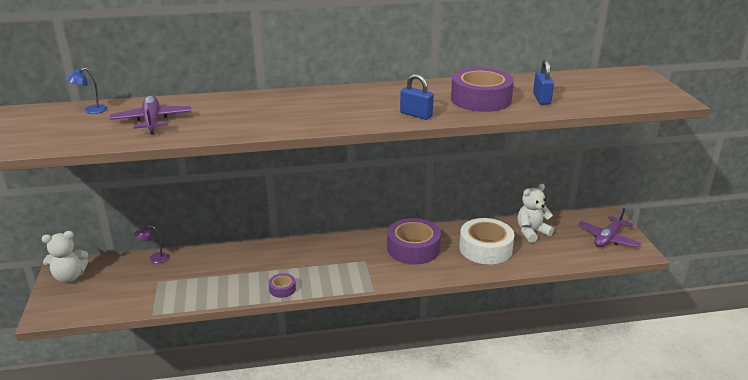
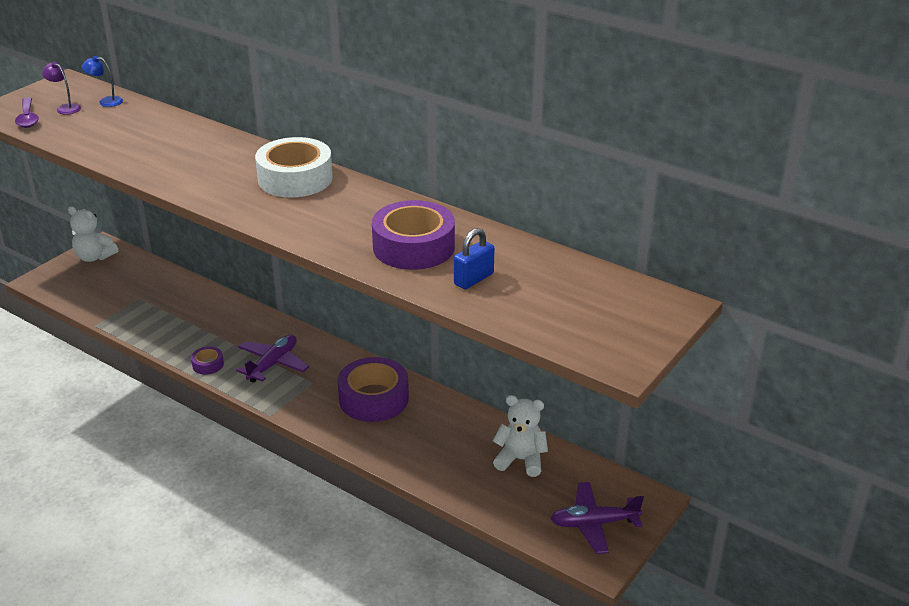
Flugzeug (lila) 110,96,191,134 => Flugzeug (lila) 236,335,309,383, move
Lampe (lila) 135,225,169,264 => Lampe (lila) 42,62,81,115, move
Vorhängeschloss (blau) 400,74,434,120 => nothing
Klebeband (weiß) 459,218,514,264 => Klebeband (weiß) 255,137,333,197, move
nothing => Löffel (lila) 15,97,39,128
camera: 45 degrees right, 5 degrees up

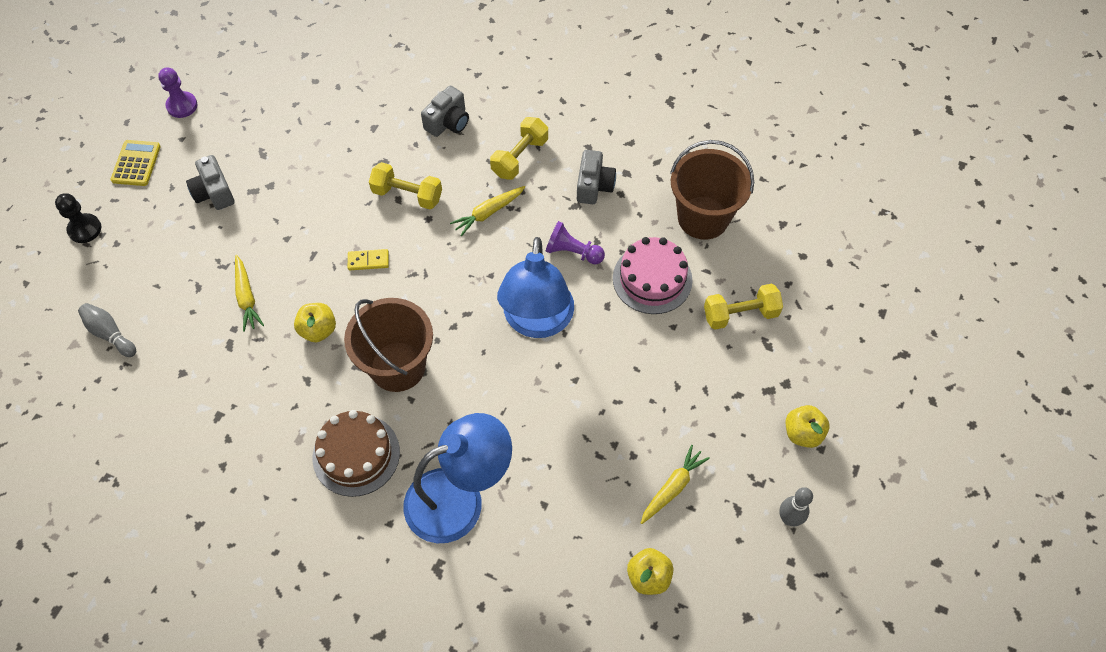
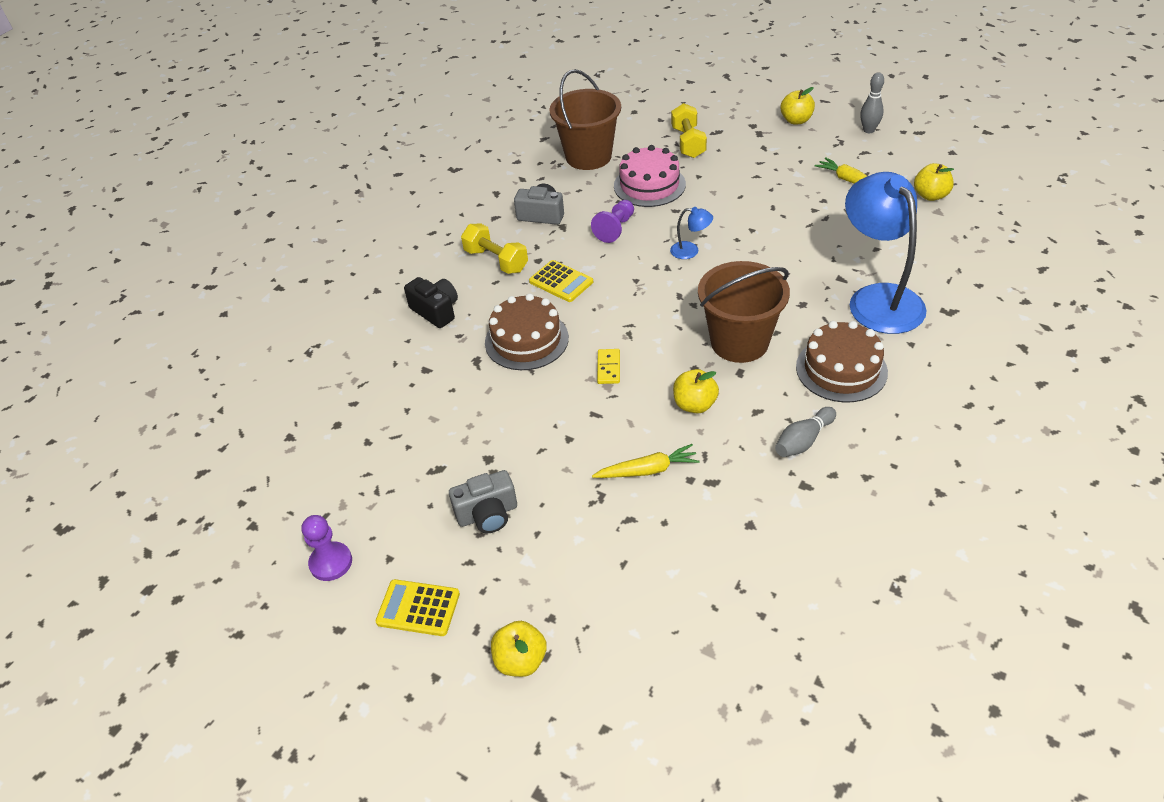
Bauer (schwarz) 55,193,101,243 => Apfel (gelb) 491,621,547,677
Bowlingkegel (grau) 78,303,136,357 => Bowlingkegel (grau) 775,407,836,457, move
Hantel (gelb) 369,162,442,209 => Kuchen (braun) 485,293,569,370
Kamera (grau) 421,86,469,137 => Kamera (schwarz) 404,277,458,328
Karotte (gelb) 450,186,525,237 => Taschenrechner (gelb) 529,260,593,302
Lampe (blau) 497,237,574,338 => Lampe (blau) 670,207,713,259, x0.41
camera: 80 degrees left, 15 degrees down

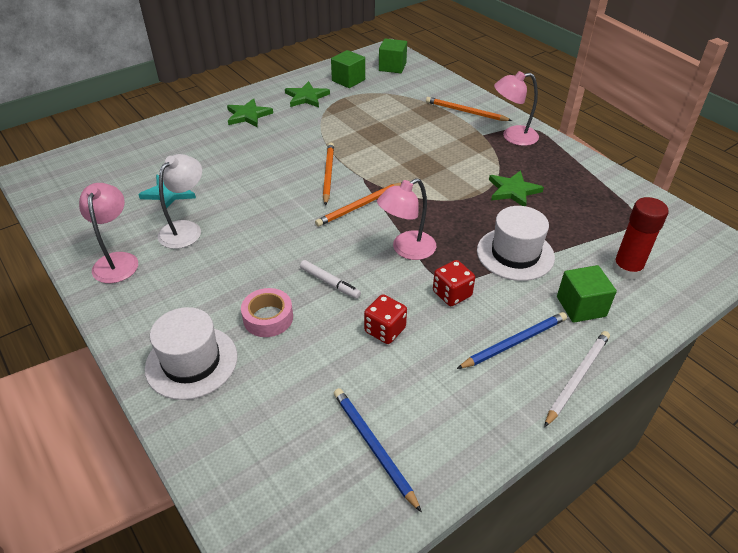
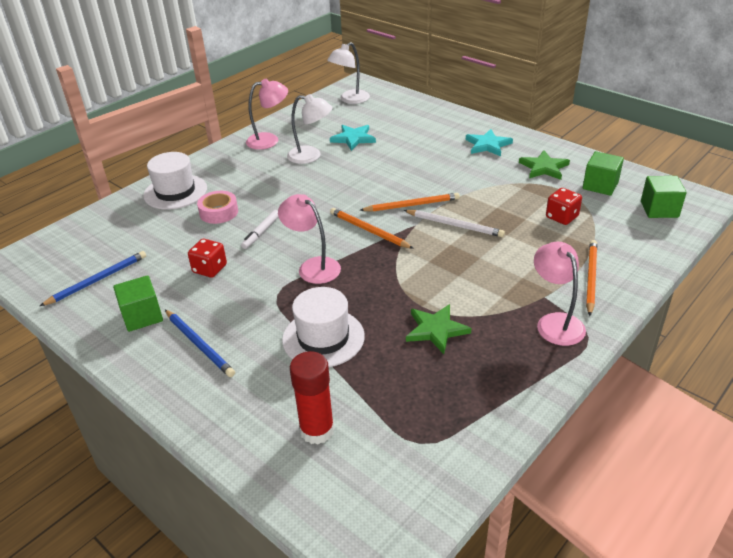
Stern (grün) 227,98,273,127 => Stern (türkis) 466,129,513,156
Spielwürfel (rot) 433,260,475,306 => Spielwürfel (rot) 546,188,582,225, move
Bleistift (weiß) 544,331,610,427 => Bleistift (weiß) 404,210,505,237, move
Kubus (grün) 557,265,617,323 => Kubus (grün) 113,275,163,332, move
nothing => Lampe (weiß) 327,42,370,104
camera: 80 degrees right, 5 degrees down

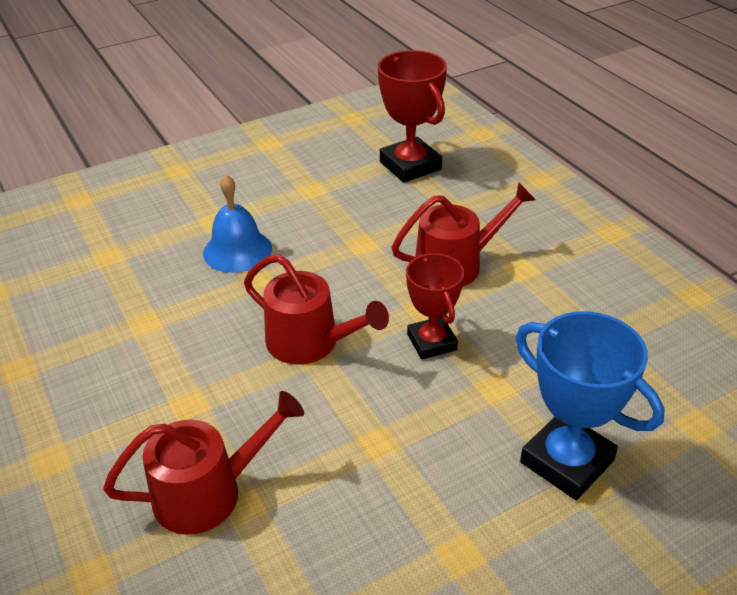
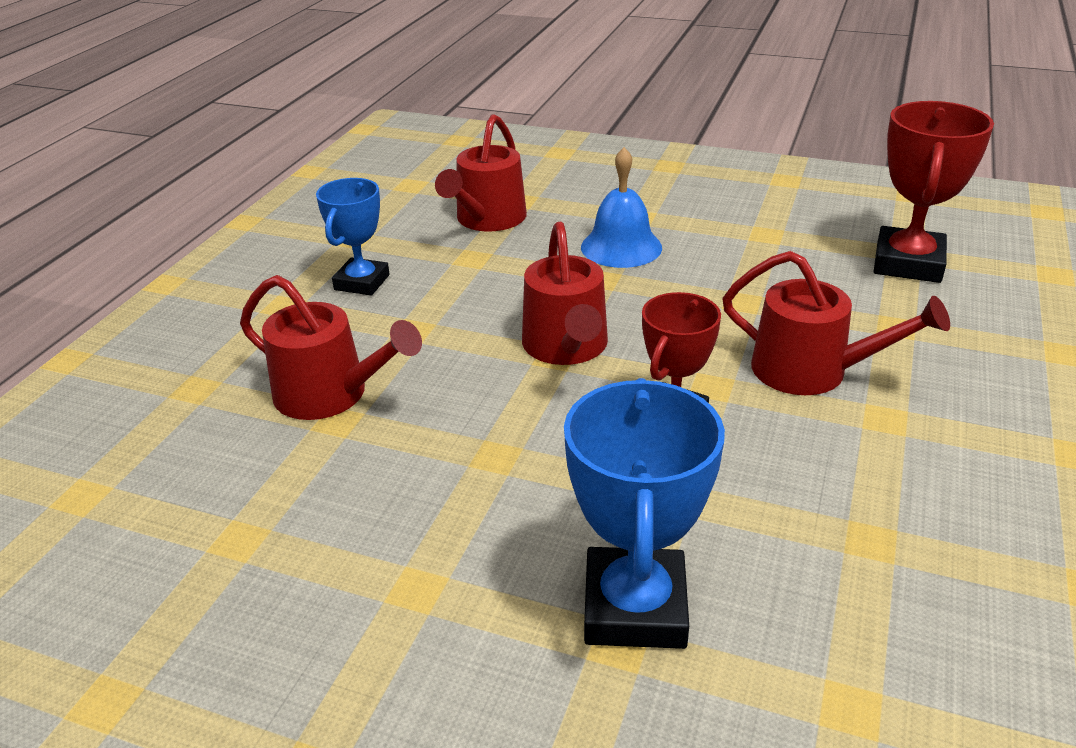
nothing => Pokal (blau) 316,178,390,296
nothing => Gießkanne (rot) 435,114,527,231
camera: 50 degrees right, 5 degrees down

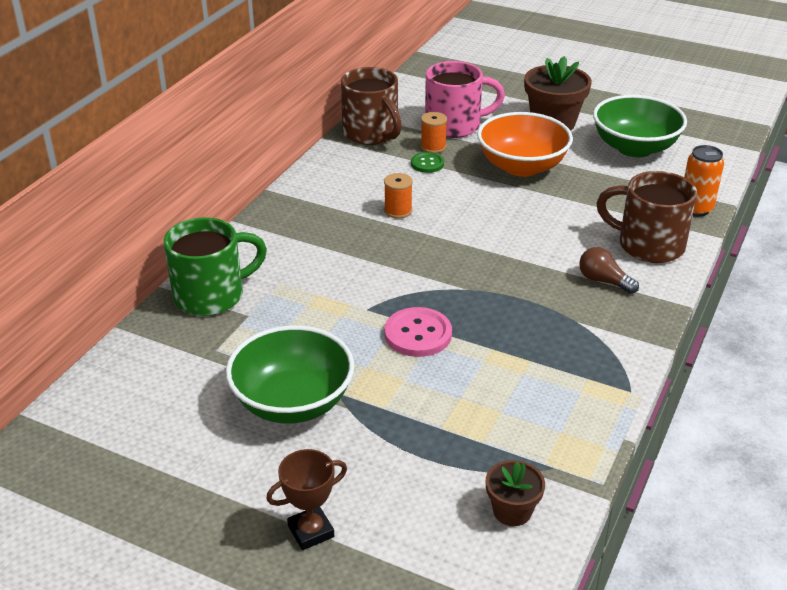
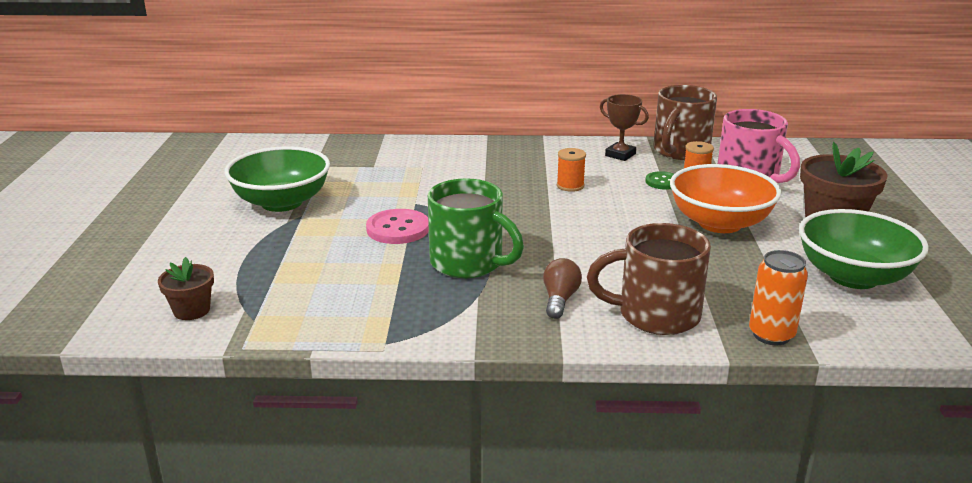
Tasse (grün) 164,217,267,316 => Tasse (grün) 428,178,524,278, move
Pokal (braun) 266,449,347,550 => Pokal (braun) 600,94,649,161, move
Tasse (braun) 596,171,697,263 => Tasse (braun) 587,223,711,335, 90 degrees counterclockwise
camera: 65 degrees right, 10 degrees down

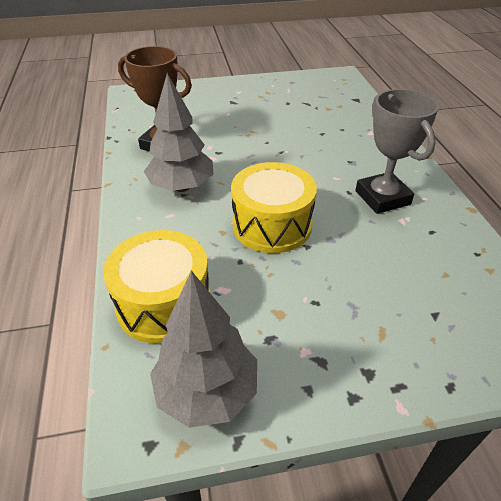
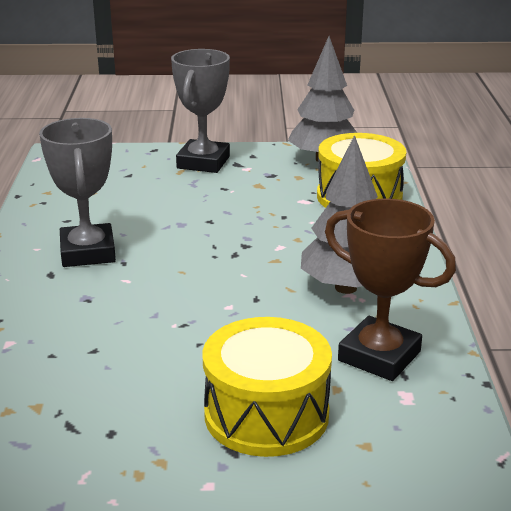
Trommel (gelb) 231,162,317,253 => Trommel (gelb) 202,317,332,457, move
nothing => Pokal (grau) 171,49,230,173
camera: 170 degrees left, 15 degrees down

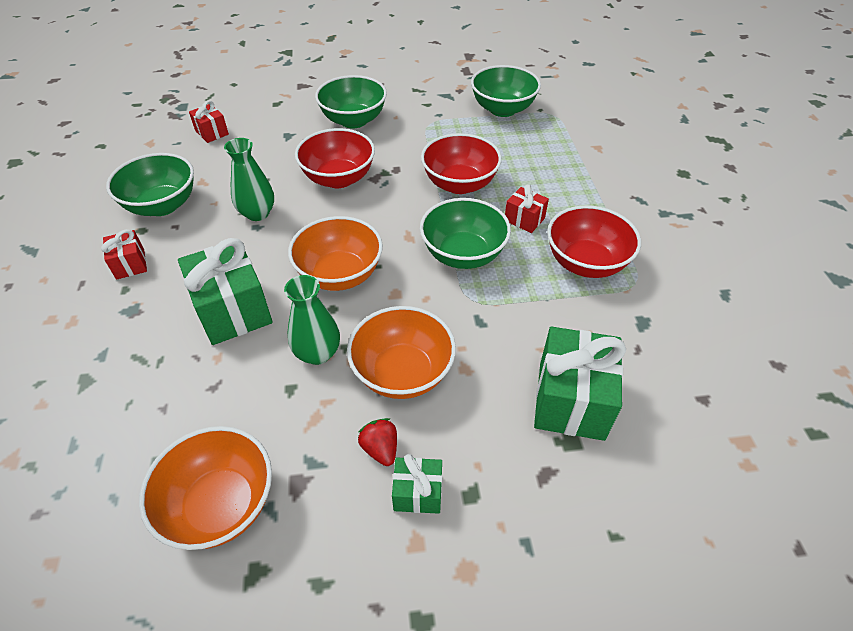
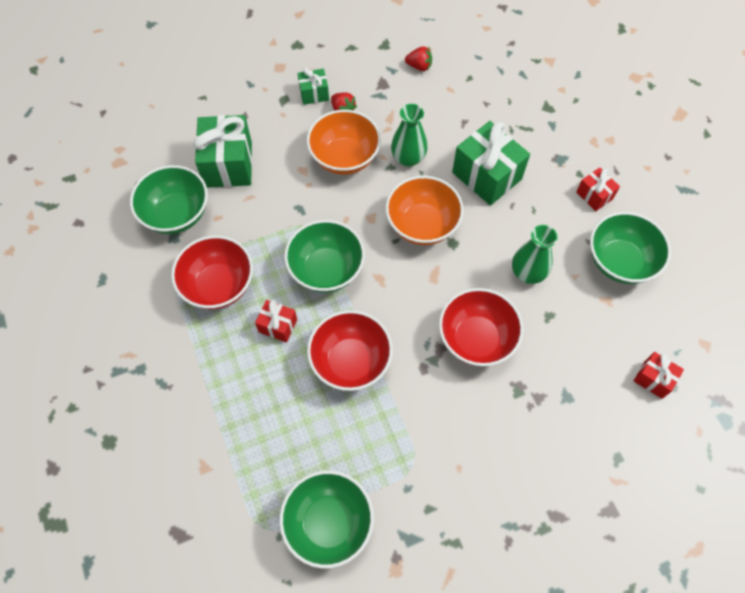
Schüssel (orange) 139,426,272,550 => Erdbeere (rot) 405,46,432,71
Schüssel (grün) 315,75,387,128 => Schüssel (grün) 130,165,208,234, move
camera: 165 degrees right, 15 degrees up

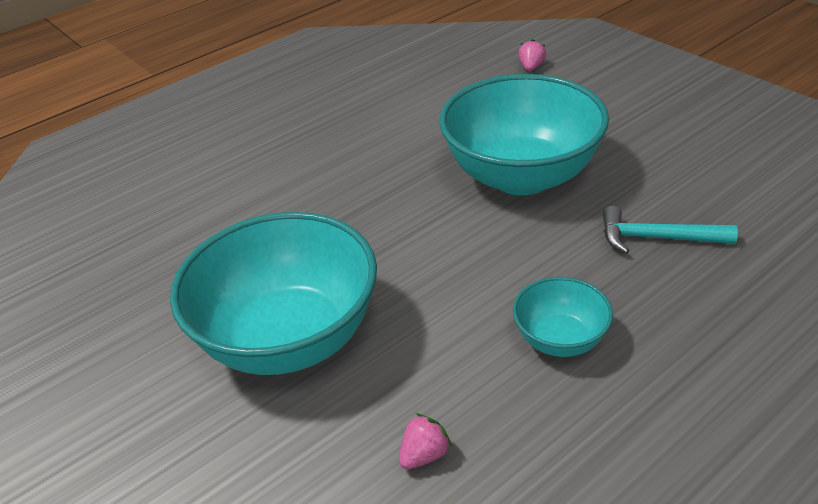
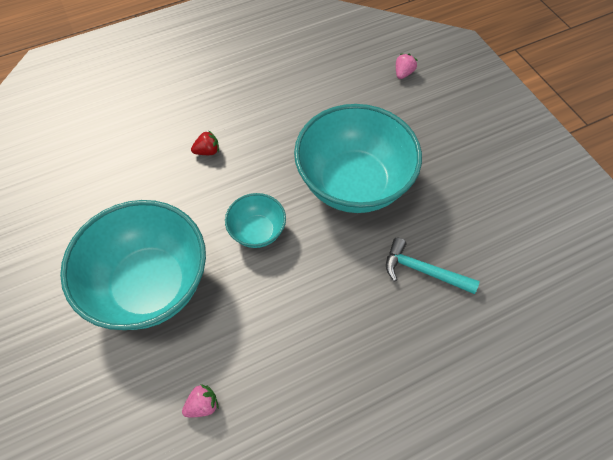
Schüssel (türkis) 513,277,613,357 => Schüssel (türkis) 225,193,286,248, move
nothing => Erdbeere (rot) 191,130,219,155
camera: 10 degrees right, 20 degrees up

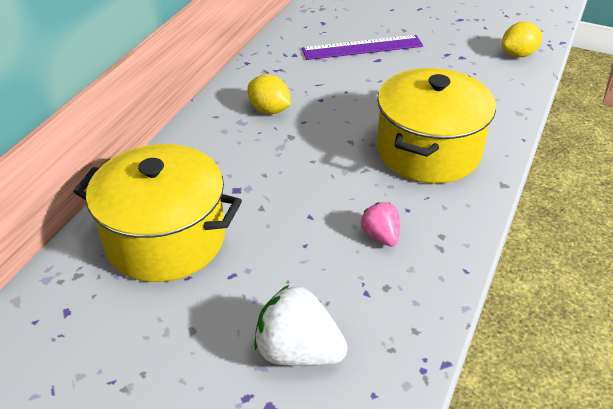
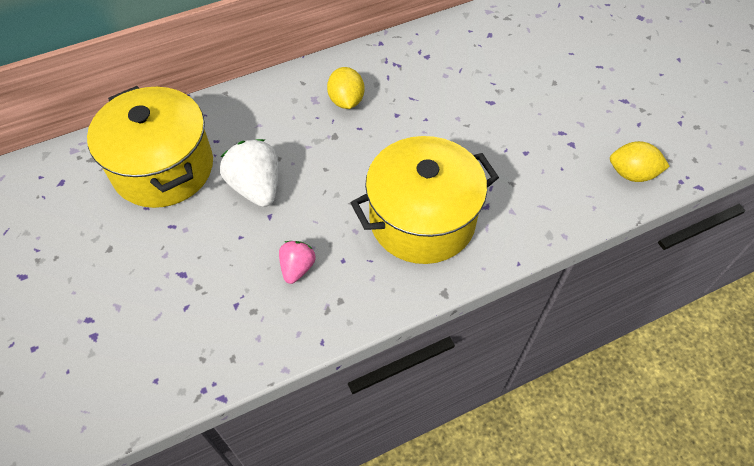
Erdbeere (weiß) 254,285,348,366 => Erdbeere (weiß) 220,139,278,207, move
Lineal (lila) 302,35,423,60 => nothing
camera: 40 degrees right, 15 degrees up

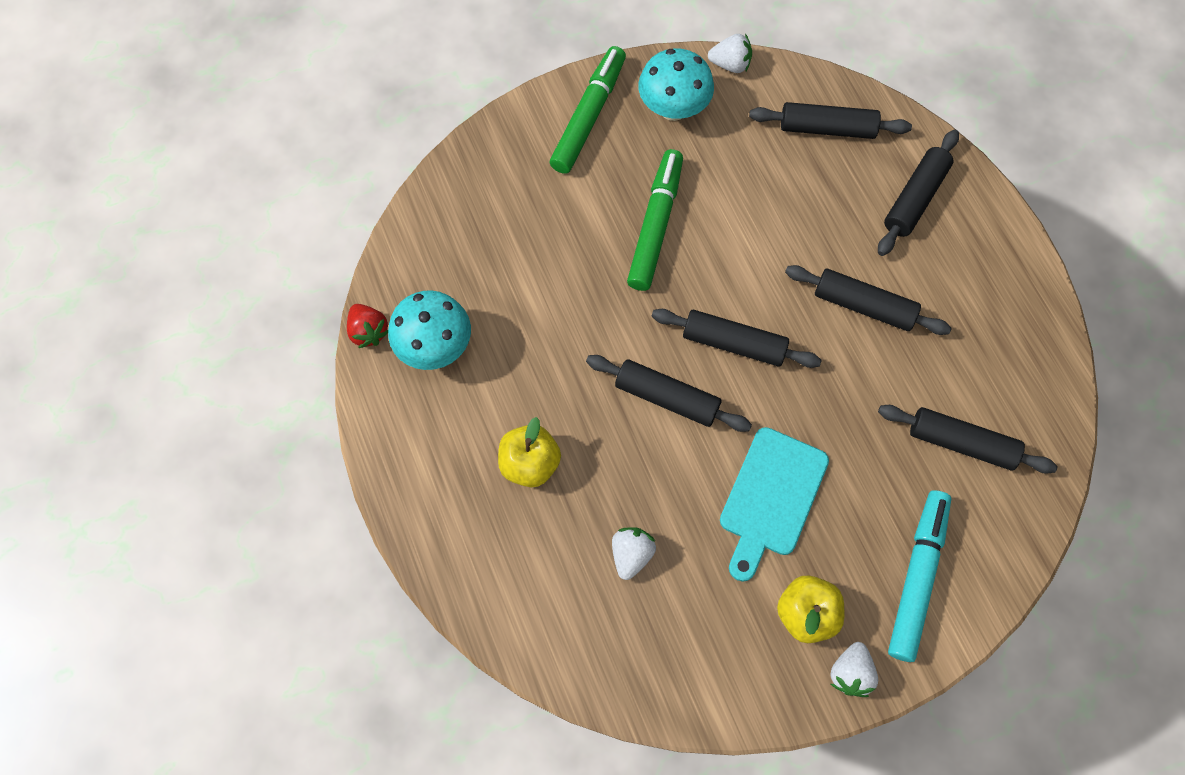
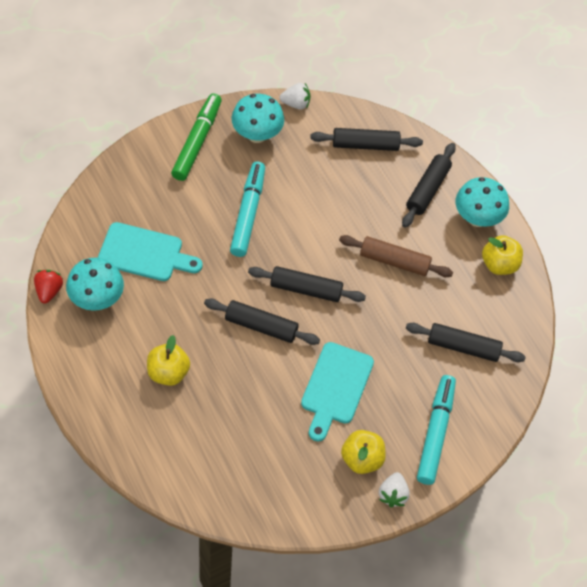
Erdbeere (rot) 347,304,388,348 => Erdbeere (rot) 34,270,63,304, 135 degrees counterclockwise
Erdbeere (weiß) 612,527,656,580 => nothing
Filzstift (grün) 627,149,683,291 => Filzstift (türkis) 230,161,265,257
Nudelholz (schwarz) 785,265,952,335 => Nudelholz (braun) 339,235,453,277
nothing => Schneidebrett (türkis) 98,222,203,281
nothing => Pilz (türkis) 456,177,509,227
nothing => Apfel (gelb) 482,235,523,275
camera: 10 degrees left, 10 degrees down

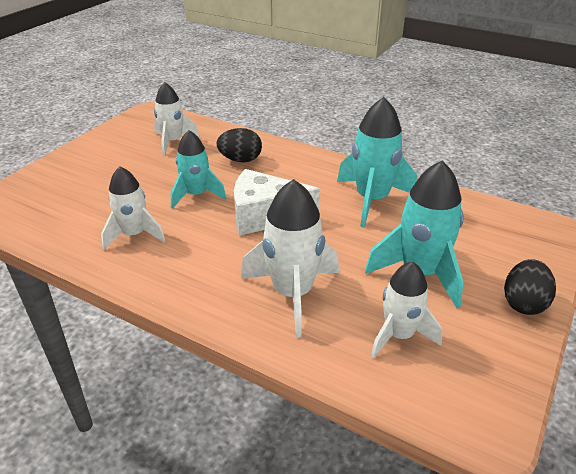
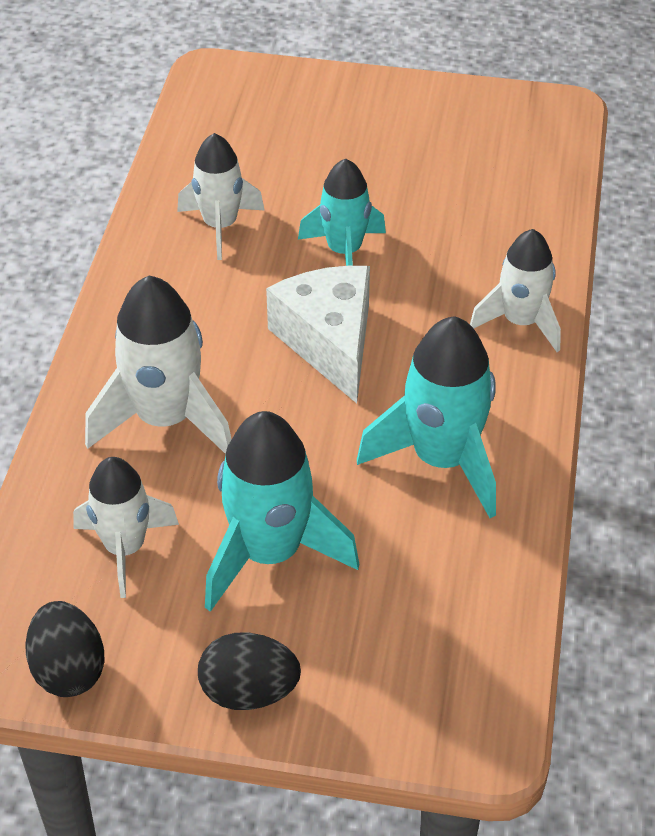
Rakete (weiß) 154,82,200,156 => Rakete (weiß) 470,229,561,352, move
Ei (schwarz) 216,128,262,162 => Ei (schwarz) 25,601,105,697, move
camera: 70 degrees right, 10 degrees up

